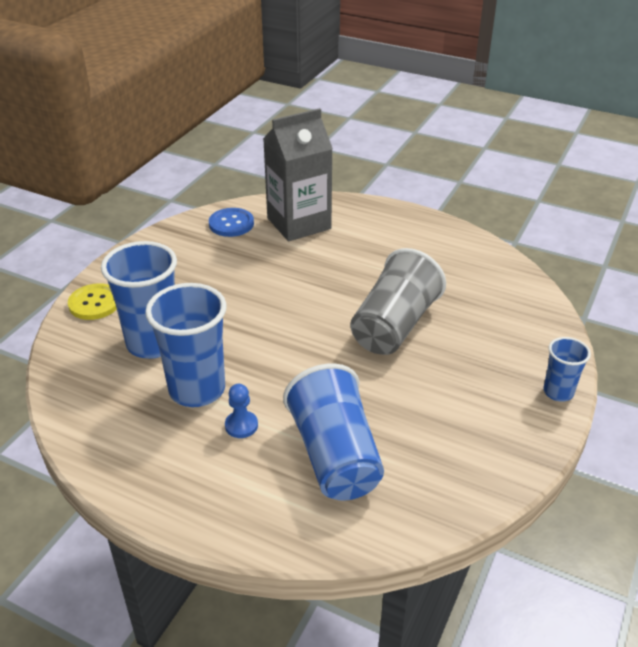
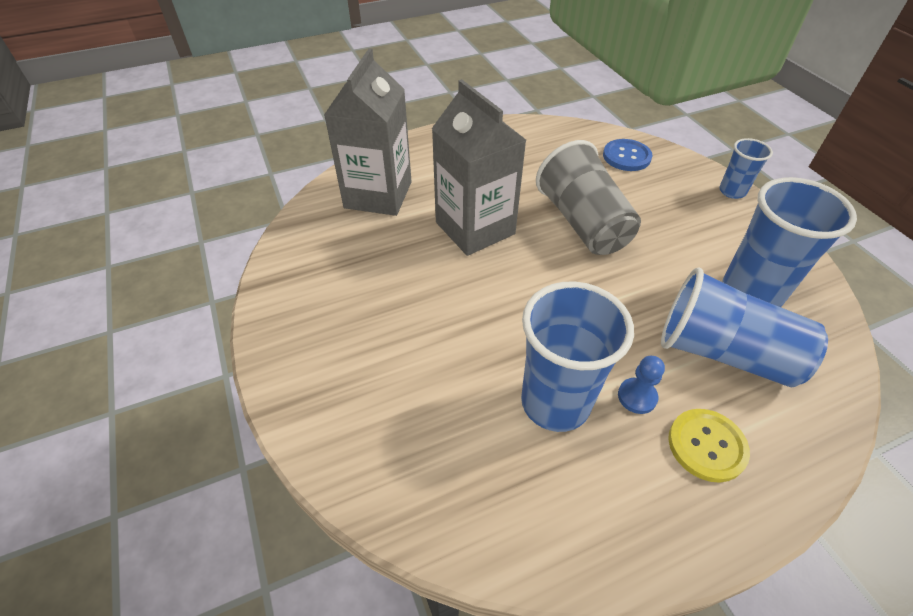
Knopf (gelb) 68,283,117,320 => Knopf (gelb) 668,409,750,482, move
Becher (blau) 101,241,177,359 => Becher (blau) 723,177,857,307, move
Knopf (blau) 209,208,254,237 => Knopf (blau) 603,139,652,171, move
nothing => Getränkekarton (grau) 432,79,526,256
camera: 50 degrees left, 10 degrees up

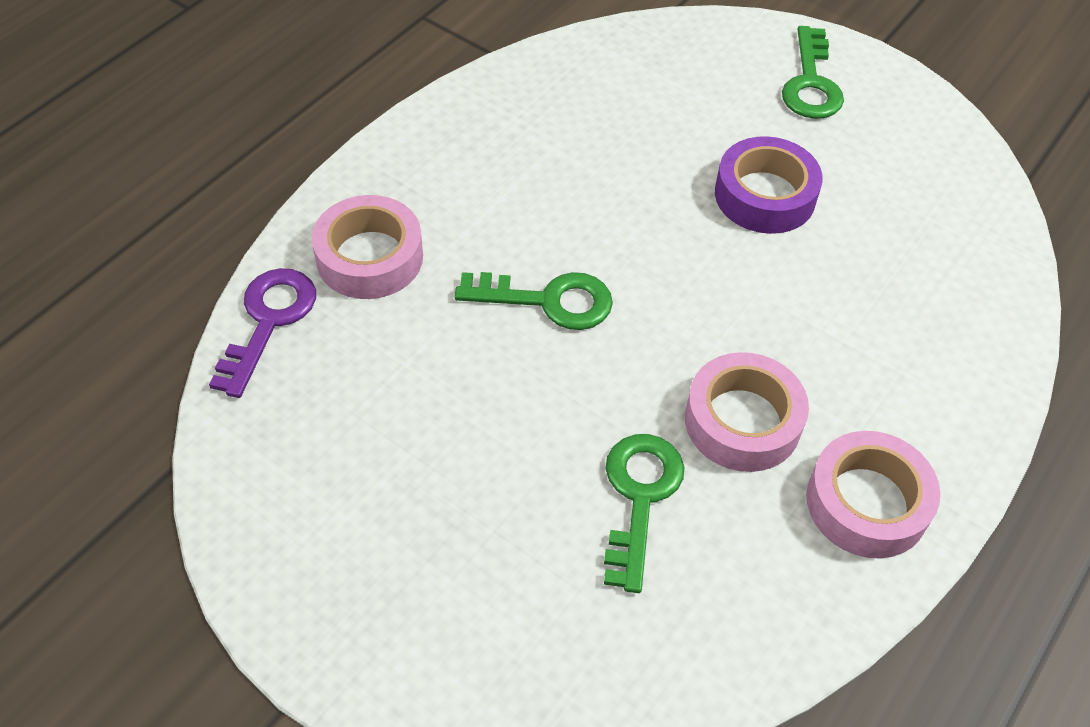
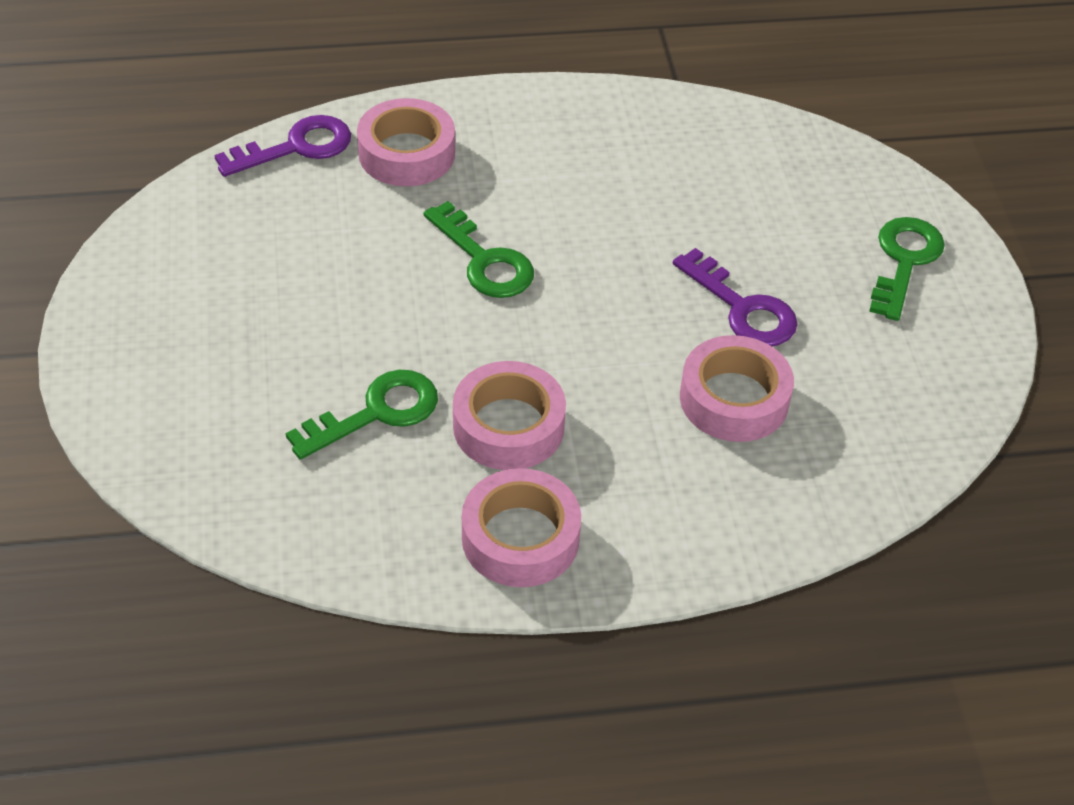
Klebeband (lila) 715,136,823,234 => Schlüssel (lila) 673,248,798,346
Schlüssel (grün) 782,26,844,119 => Schlüssel (grün) 869,217,945,321, 150 degrees clockwise
nothing => Klebeband (rosa) 680,335,794,442
camera: 45 degrees right, 5 degrees down

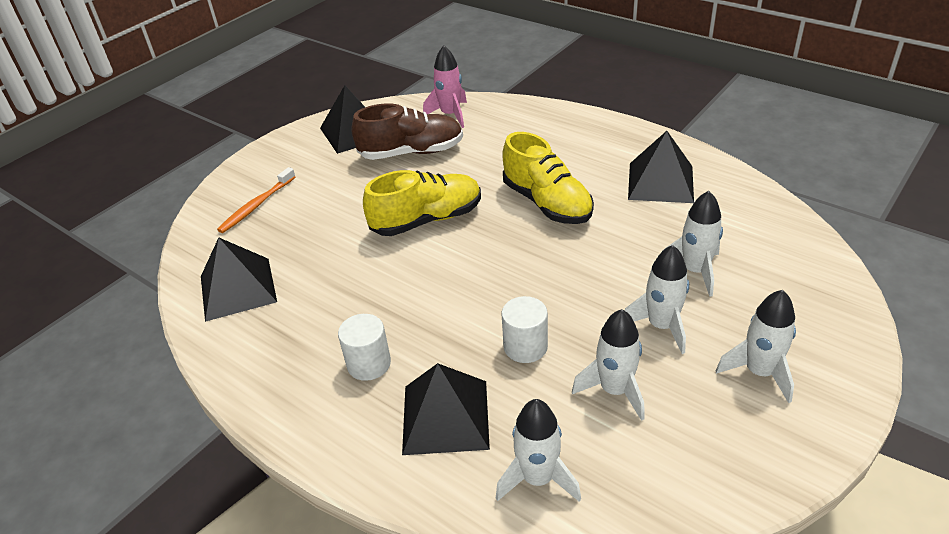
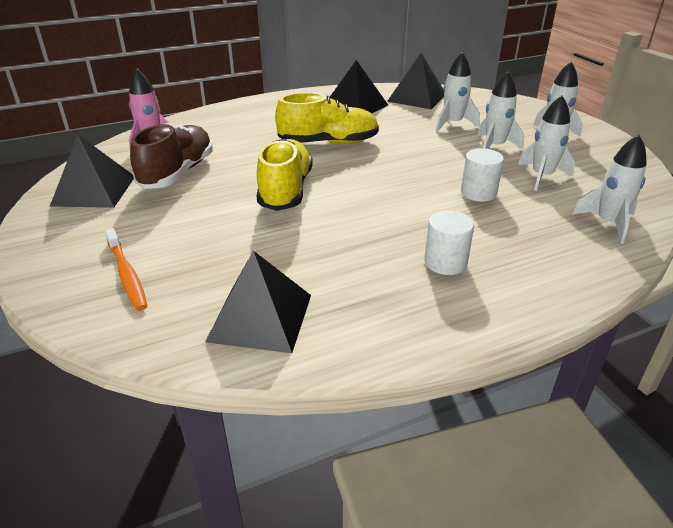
Pyramide (schwarz) 402,363,490,455 => Pyramide (schwarz) 387,53,444,109, move
camera: 65 degrees left, 5 degrees down

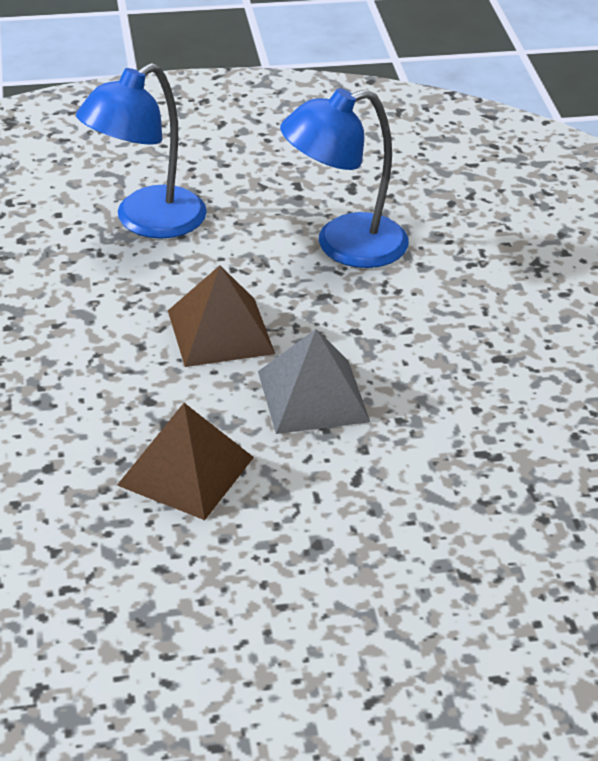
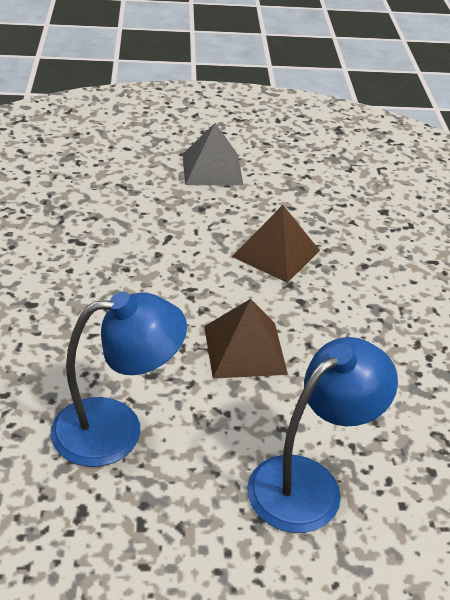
Pyramide (grau) 258,329,370,434 => Pyramide (grau) 182,123,243,185, move
camera: 175 degrees left, 0 degrees up

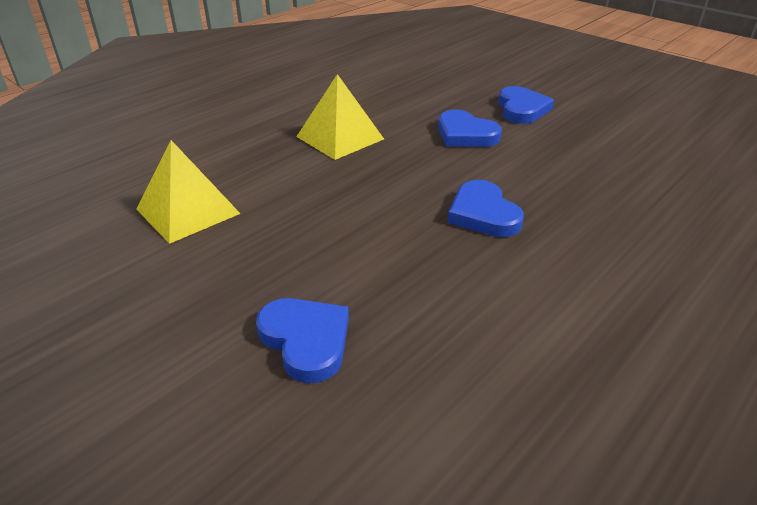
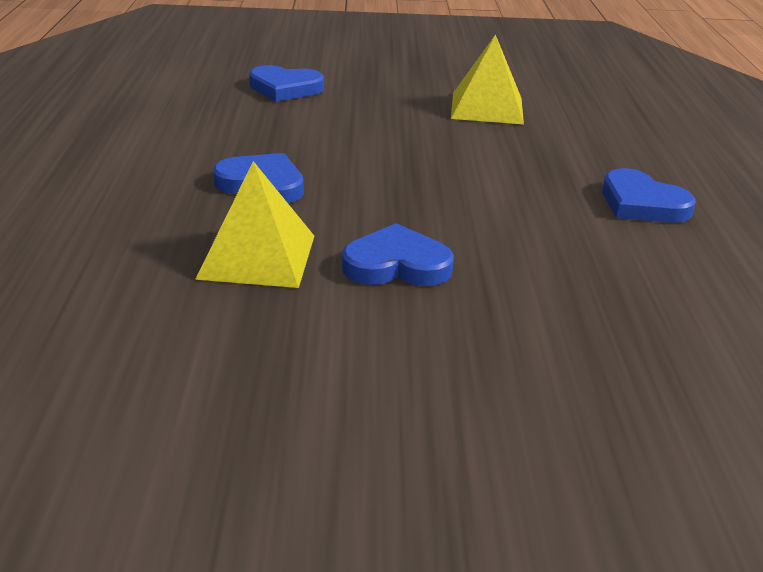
Pyramide (gelb) 296,74,384,160 => Pyramide (gelb) 195,161,314,288, move
Herz (blau) 498,86,554,124 => Herz (blau) 602,168,696,223, move
camera: 135 degrees right, 5 degrees down

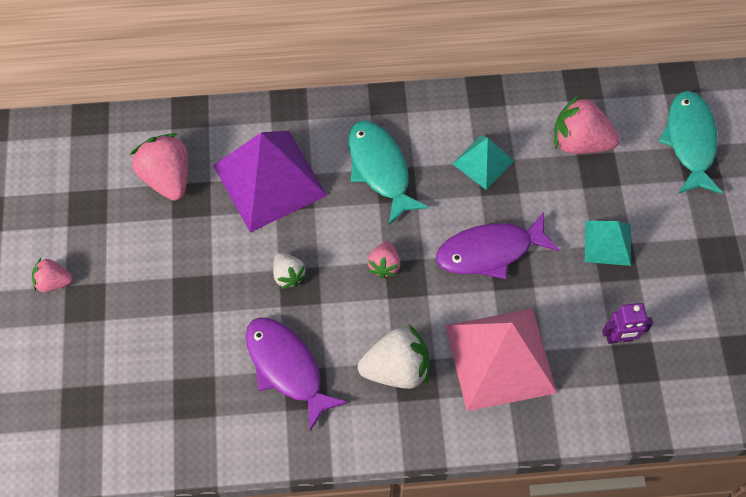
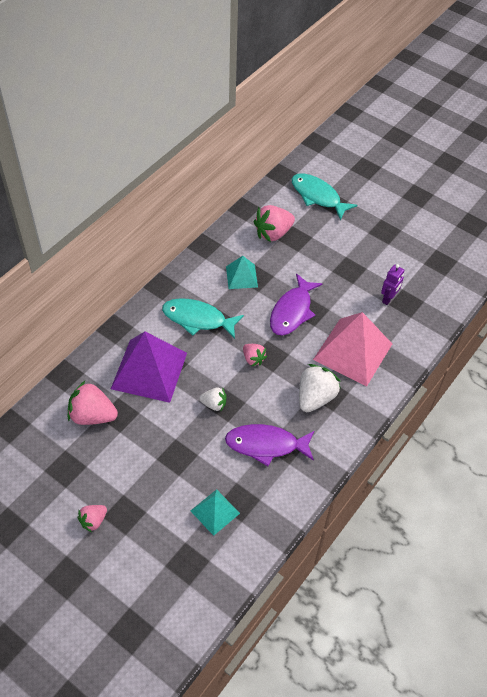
Pyramide (türkis) 585,221,631,266 => Pyramide (türkis) 191,489,240,536, move
camera: 50 degrees left, 10 degrees down

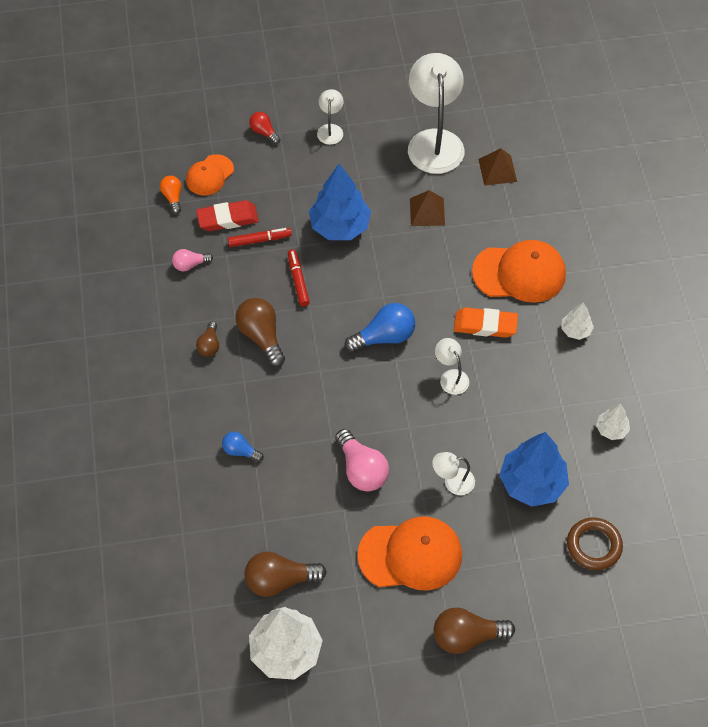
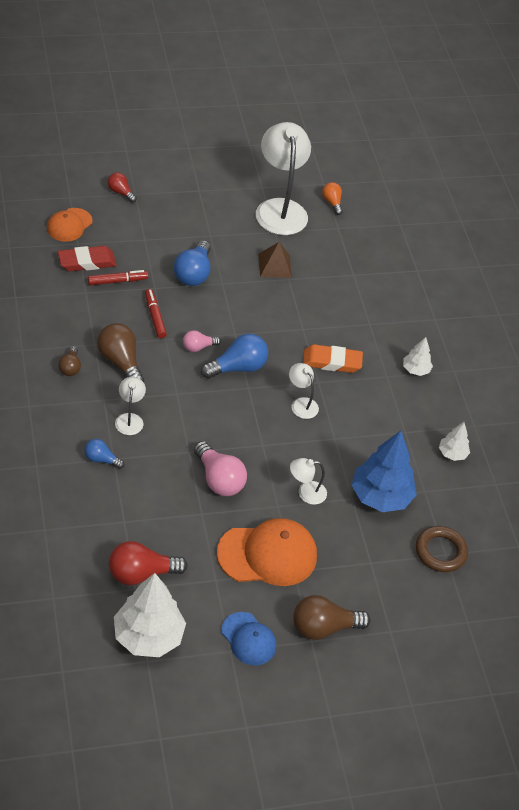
Glühbirne (orange) 160,176,182,214 => Glühbirne (orange) 322,182,343,215, move
Glühbirne (rosa) 172,249,213,271 => Glühbirne (rosa) 183,330,221,352, move
Glühbirne (braun) 245,551,327,597 => Glühbirne (rot) 109,541,188,585
Baum (blau) 309,164,371,240 => Glühbirne (blau) 174,240,211,286
Lampe (weiß) 317,89,343,145 => Lampe (weiß) 115,377,146,435, move
Kappe (orange) 472,240,566,303 => nothing
Pyramide (braun) 478,148,517,186 => nothing
nothing => Kappe (blau) 221,612,276,665
camera: 10 degrees left, 10 degrees down

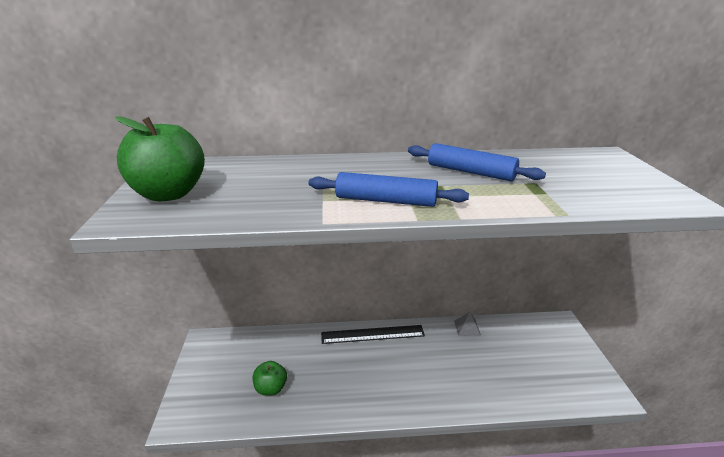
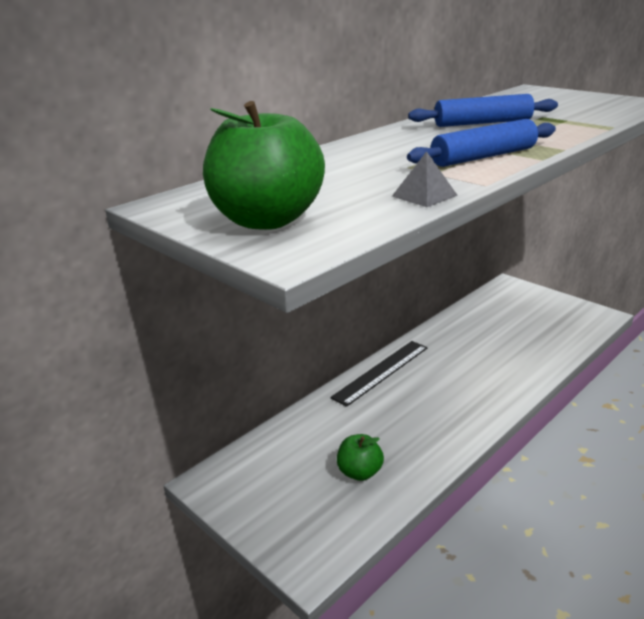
Pyramide (grau) 454,312,481,336 => Pyramide (grau) 392,151,458,207, move
camera: 40 degrees left, 0 degrees up

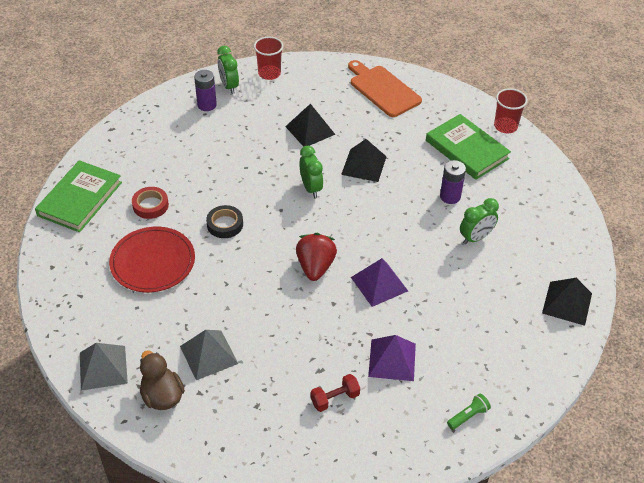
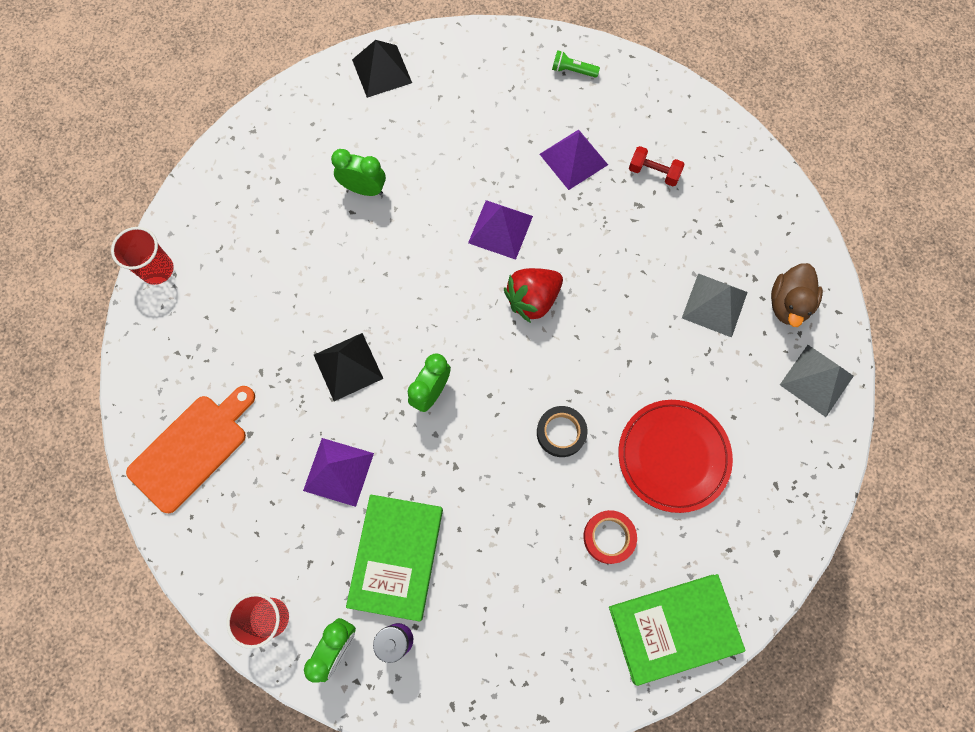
Pyramide (schwarz) 285,104,335,147 => Pyramide (lila) 303,438,374,507
Schneidebrett (orange) 348,60,422,117 => Schneidebrett (orange) 126,386,255,513, 150 degrees counterclockwise
Buch (grün) 426,114,511,180 => Buch (grün) 346,494,443,622, move
Batterie (lila) 440,160,466,204 => nothing
camera: 130 degrees left, 25 degrees up

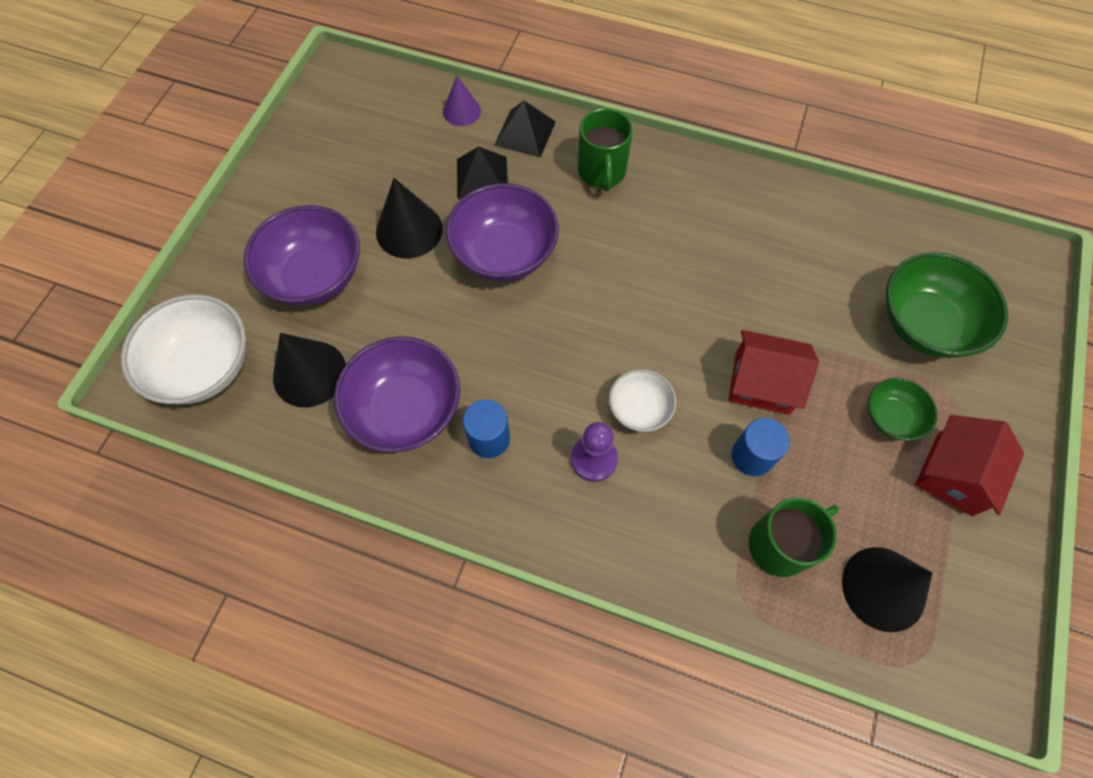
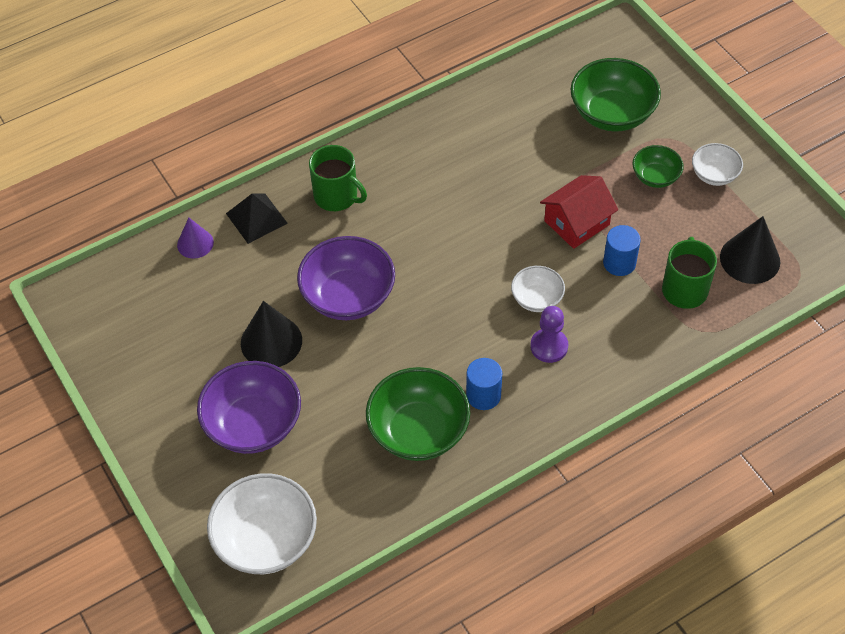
Kegel (schwarz) 273,333,346,407 => nothing
Schüssel (lila) 334,336,460,453 => Schüssel (grün) 366,367,470,461
Pyramide (schwarz) 457,146,508,199 => nothing
Haus (rot) 915,415,1024,516 => Schüssel (weiß) 692,143,743,186
camera: 50 degrees left, 10 degrees down

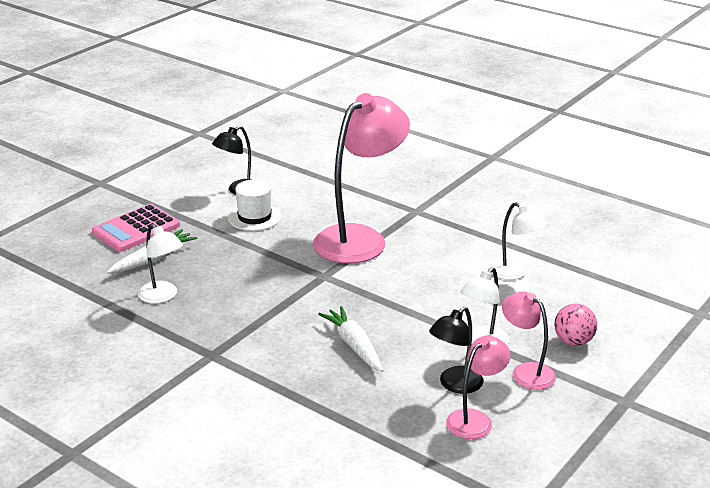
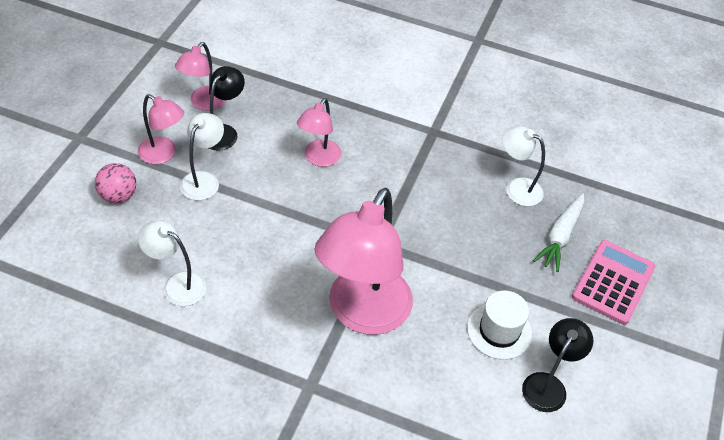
Karotte (weiß) 318,306,383,372 => Lampe (rosa) 297,98,341,167
camera: 160 degrees right, 20 degrees up

